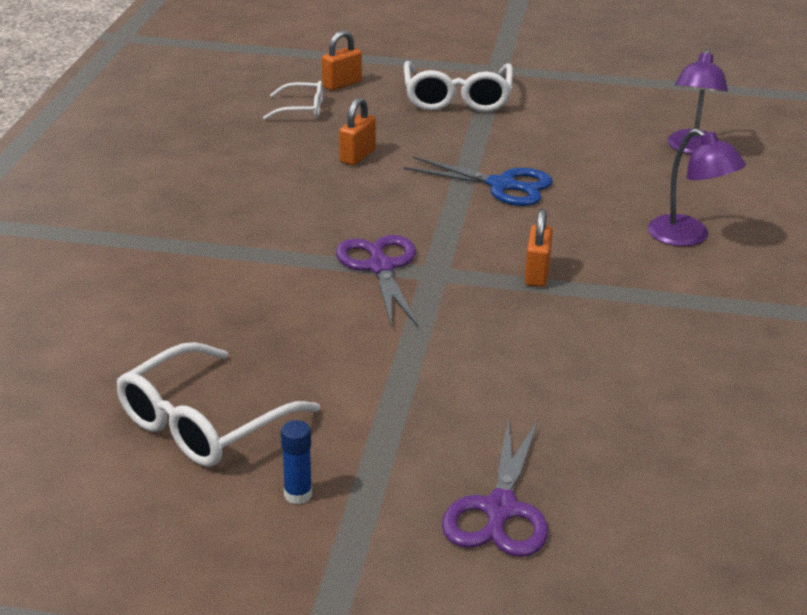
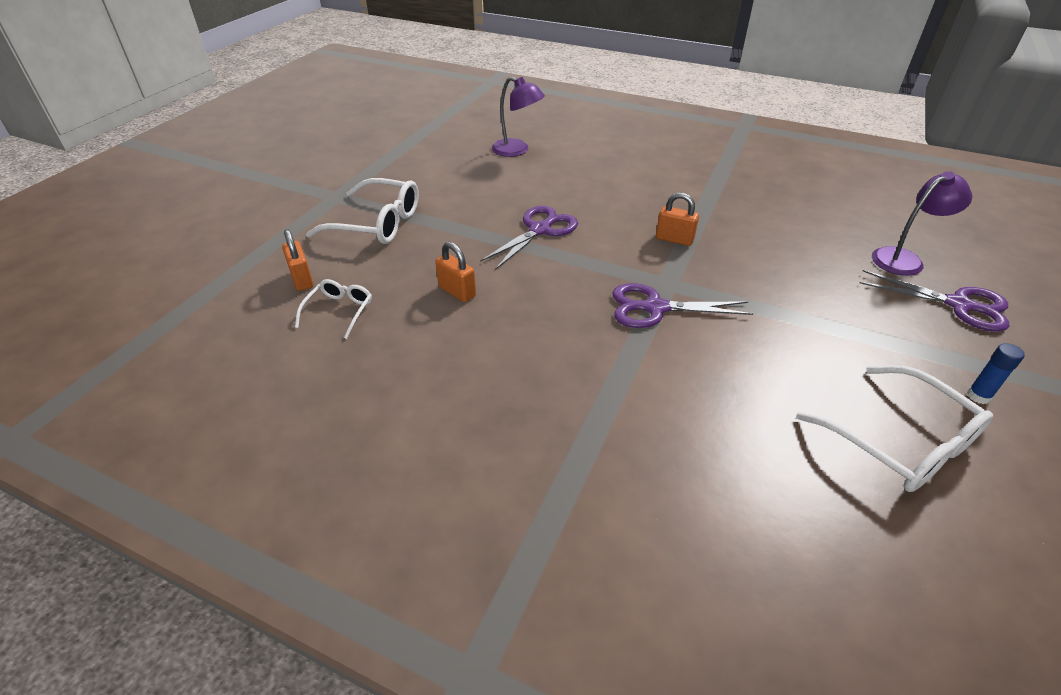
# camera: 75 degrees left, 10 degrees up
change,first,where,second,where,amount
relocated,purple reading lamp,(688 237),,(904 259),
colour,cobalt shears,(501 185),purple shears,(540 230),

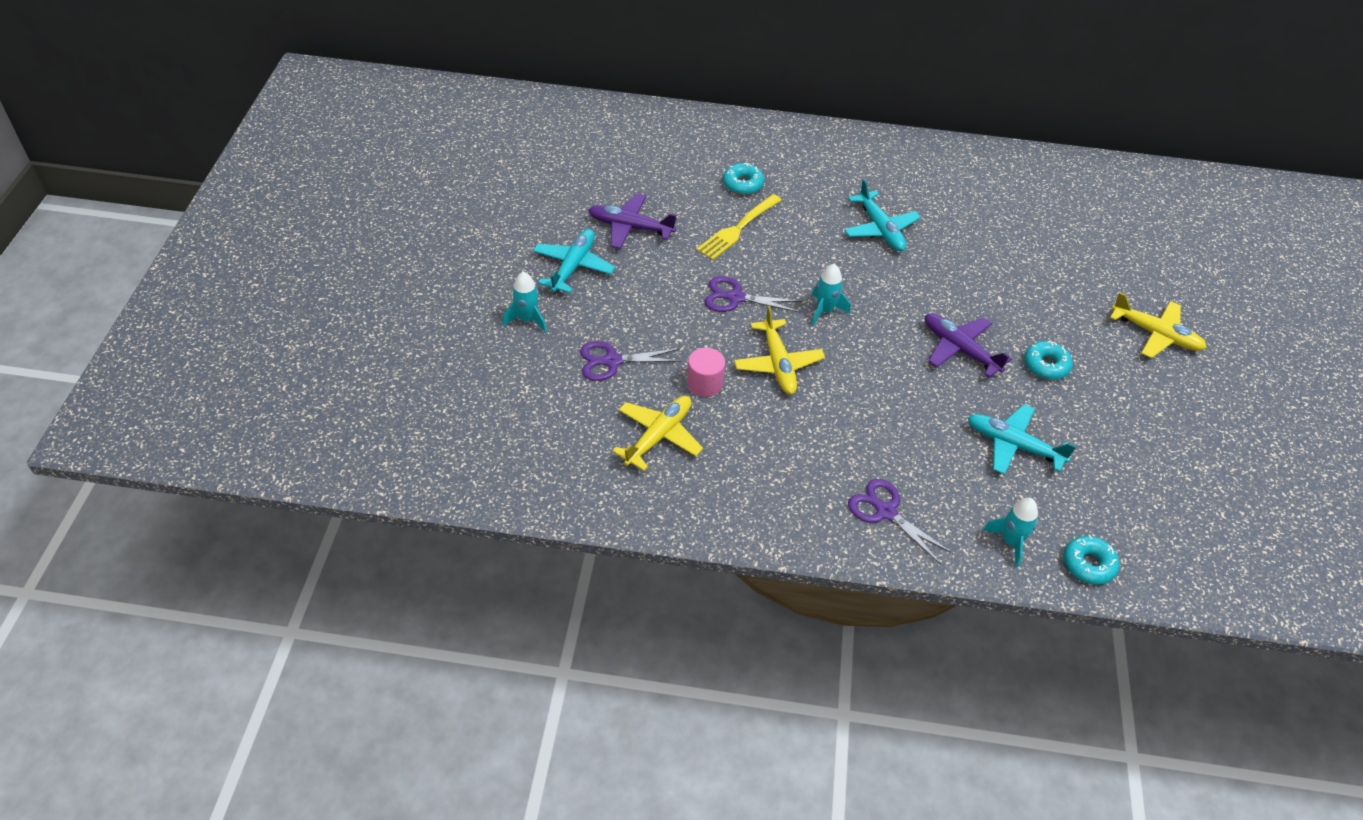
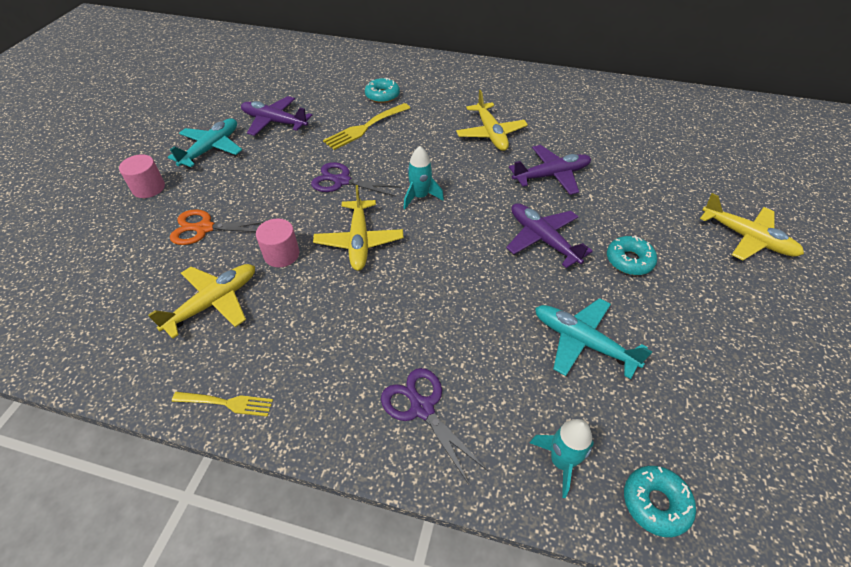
# camera: 10 degrees right, 0 degrees up
change,first,where,second,where,amount
appeared,,,yellow table fork,(227 403),
appeared,,,purple aeroplane,(551 175),
exchanged,teal rocket,(527 319),rose-pink cylinder shape,(148 188),
colour,purple shears,(612 361),orange-coloured shears,(205 228),
colour,teal aeroplane,(880 229),yellow aeroplane,(490 133),

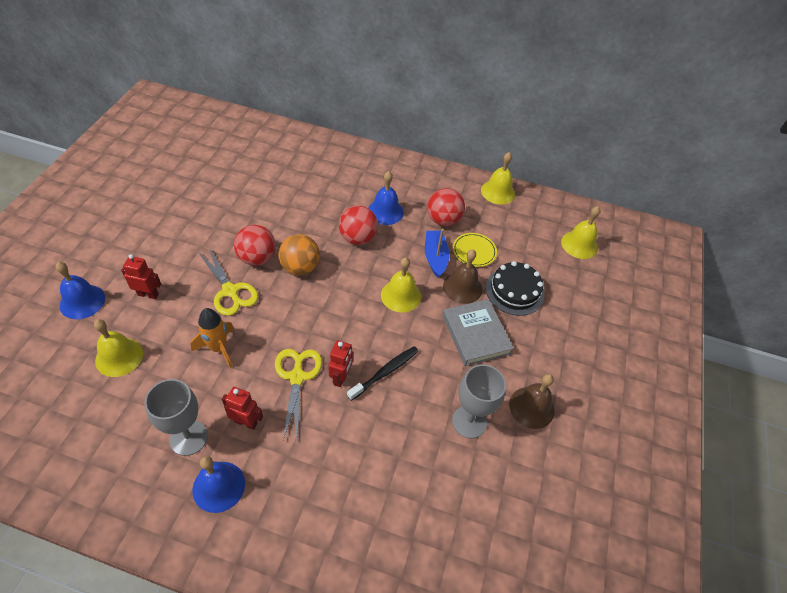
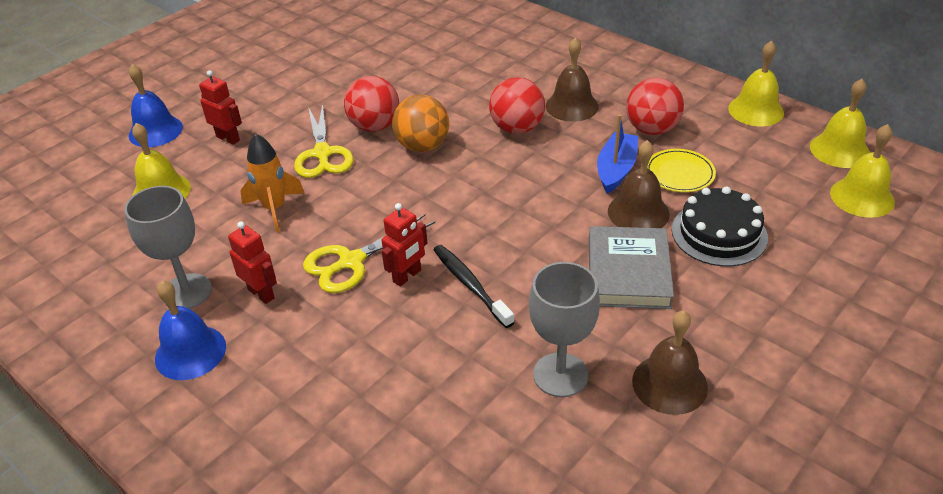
# camera: 30 degrees right, 10 degrees down
change,first,where,second,where,amount
relocated,yellow school bell,(401 295),,(839 150),
colour,cobalt school bell,(385 211),russet school bell,(572 106),
spun,yellow shears,(297 377),,(351 261),150 degrees counterclockwise
spun,ebony tooth brush,(385 372),,(470 285),105 degrees counterclockwise

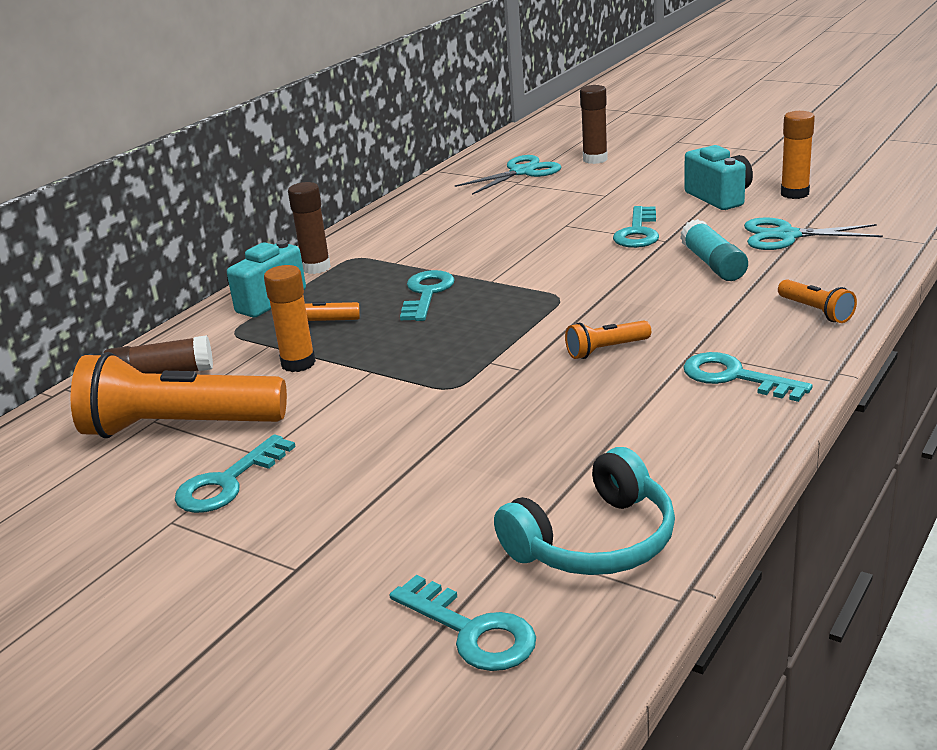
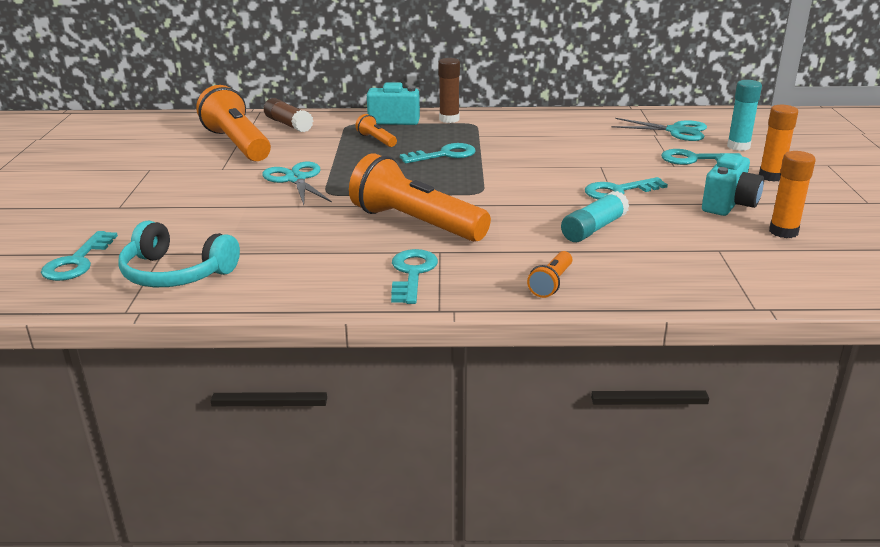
# camera: 55 degrees right, 0 degrees up
change,first,where,second,where,amount
relocated,teal latchkey,(228 482),,(694 159),
relocated,orange-coloured stick of glue,(298 363),,(771 176),
relocated,teal shears,(786 236),,(296 179),
colour,russet stick of glue,(595 159),teal stick of glue,(738 146),
size,orange-coloured flashlight,(606 350),,(415 223),x2.22

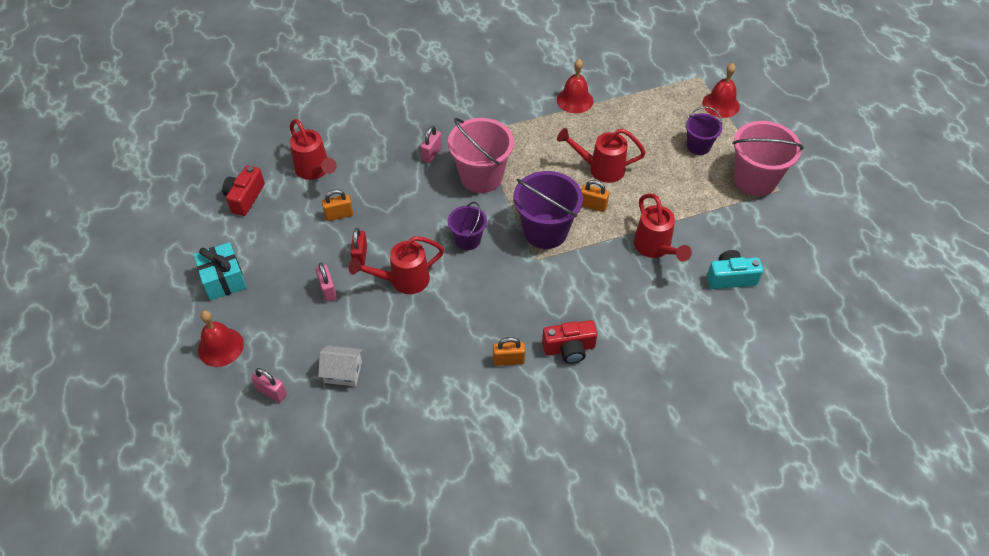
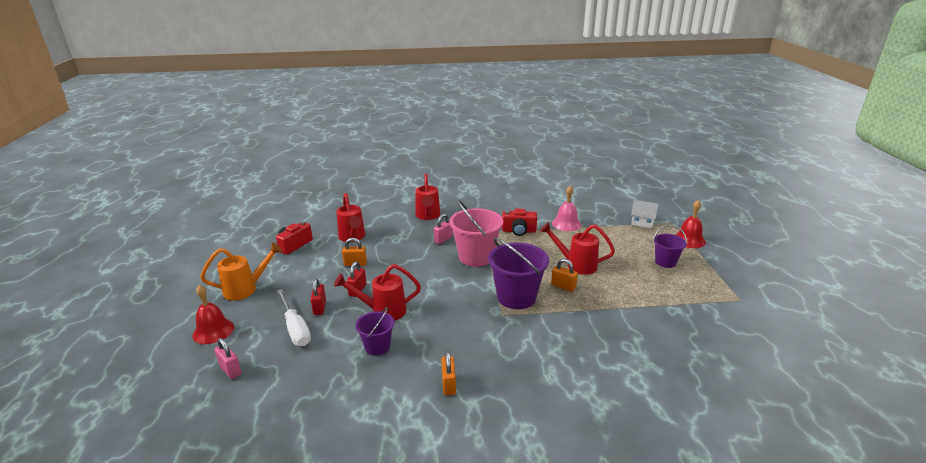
# camera: 15 degrees right, 25 degrees down
change,first,where,second,where,amount
missing,teal photo camera,(730 278),,,
missing,rose-pink pail,(755 180),,,
appeared,,,pure white flat screwdriver,(295 328),
relocated,pure white cottage,(343 372),,(642 222),
relocated,purple pail,(468 240),,(377 347),
relocated,crimson photo camera,(569 348),,(519 231),
relocated,crimson watering pot,(655 248),,(428 216),
exchanged,teal gift,(223 280),orange-coloured watering pot,(246 289),
colour,rose-pink small lock,(328 290),crimson small lock,(320 307),
colour,crimson school bell,(575 100),rose-pink school bell,(566 224),
spun,orange-coloured small lock,(508 360),,(449 384),75 degrees clockwise

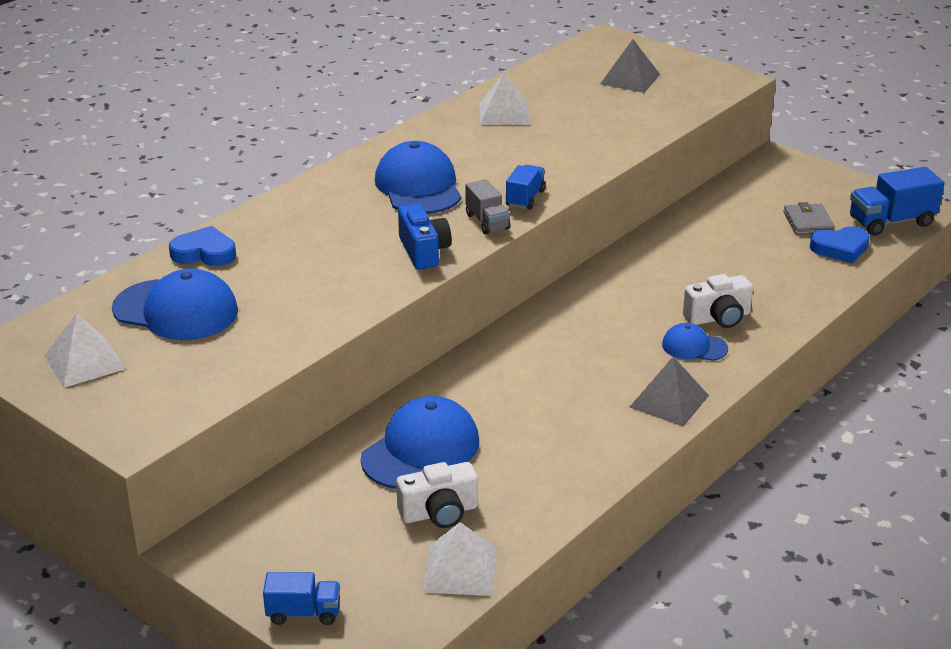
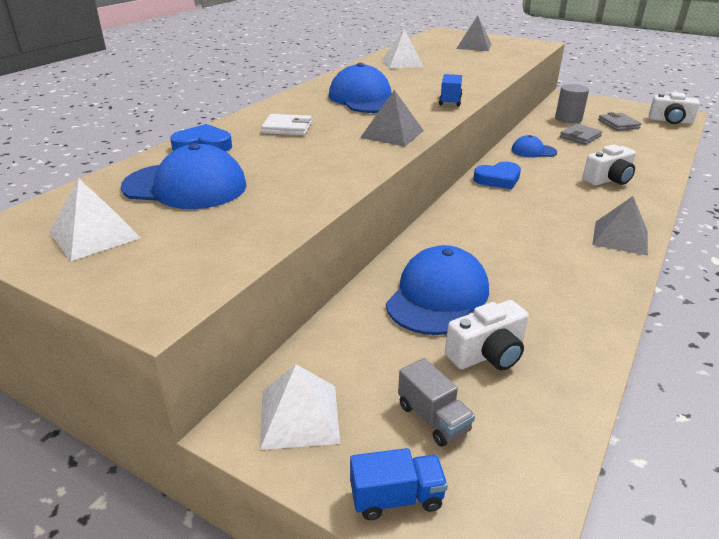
# camera: 10 degrees left, 0 degrees up
change,first,where,second,where,amount
appeared,,,pure white wallet,(287 128),
appeared,,,grey cylinder shape,(568 119),
appeared,,,grey wallet,(580 137),
relocated,pure white solid pyramid,(460 570),,(299 416),
relocated,grey lorry,(487 222),,(433 418),
relocated,cobalt cap,(694 347),,(533 151),
relocated,cobalt love heart,(840 248),,(498 179),
exchanged,cobalt photo camera,(423 251),grey solid pyramid,(392 134),
exchanged,cobalt lorry,(891 222),pure white photo camera,(670 121),

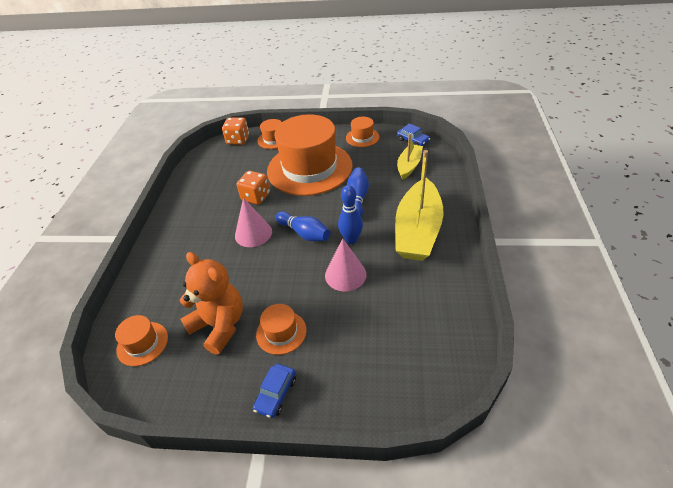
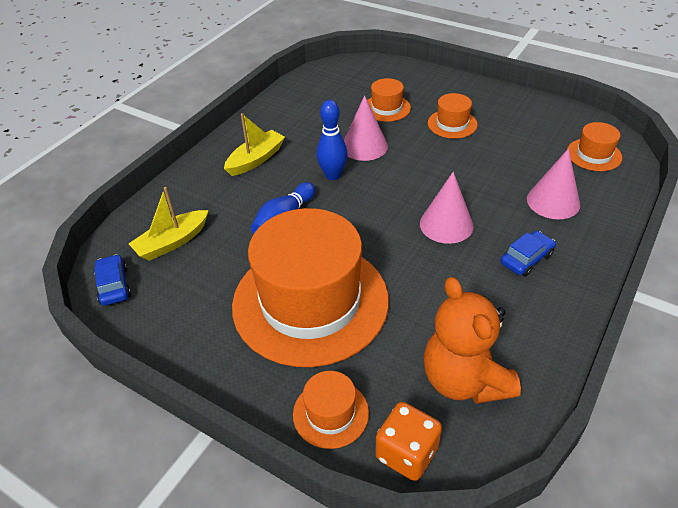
# camera: 155 degrees left, 0 degrees up
change,first,where,second,where,amount
missing,orange-coloured dice,(256 197),,,
missing,cobalt skittle,(304 233),,,
appeared,,,rose-pink cone,(553 201),
relocated,orange-coloured teddy bear,(219 325),,(464 380),
relocated,cobalt car,(276 394),,(526 259),
relocated,orange-coloured hat,(362 137),,(386 108),
size,yellow toy boat,(418 230),,(256 159),x0.54

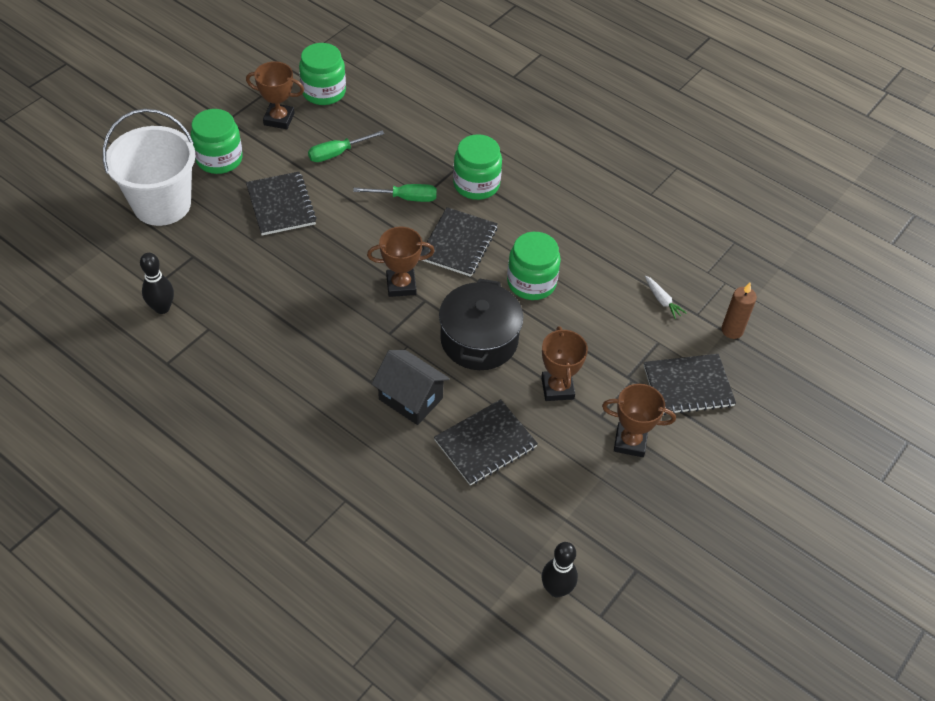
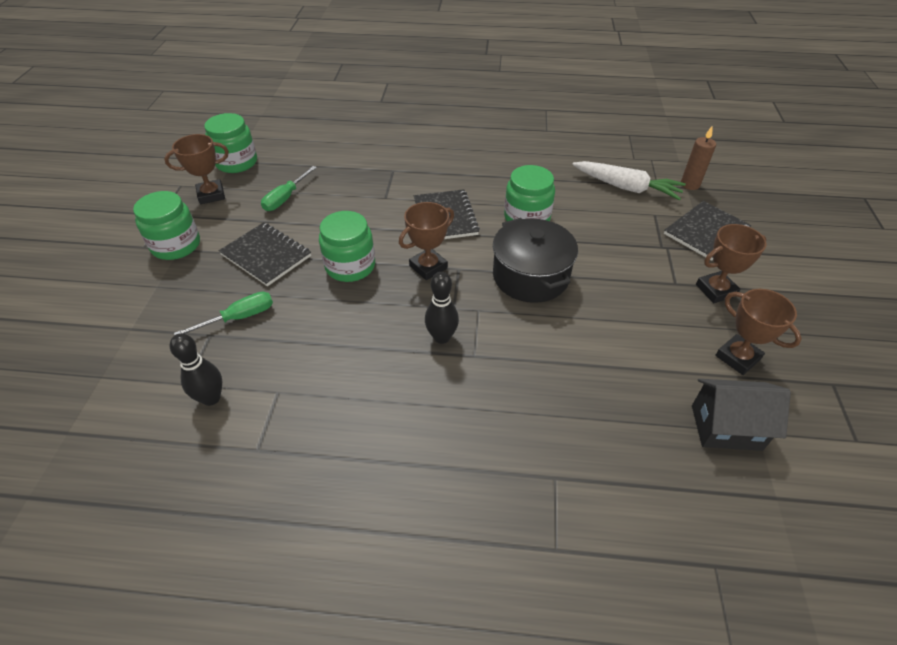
# camera: 30 degrees left, 5 degrees down
change,first,where,second,where,amount
missing,pure white pail,(162 204),,,
missing,ebony exercise book,(485 444),,,
relocated,leaf-green flat screwdriver,(406 198),,(239 317),
relocated,ebony cottage,(410 399),,(726 427),
relocated,leaf-green preserve jar,(476 184),,(350 266),
relocated,russet award cup,(557 388),,(737 357),
relocated,ebony skittle,(556 589),,(441 337),
size,pure white toy carrot,(662 300),,(627 187),x2.14

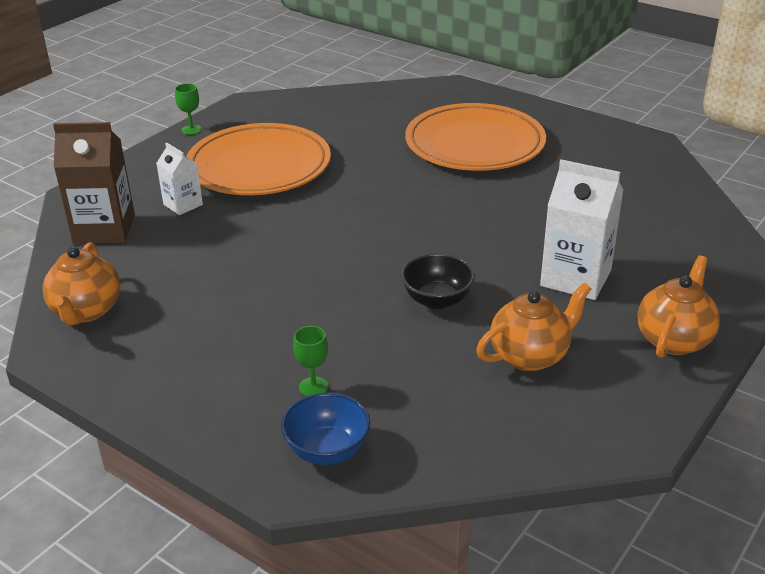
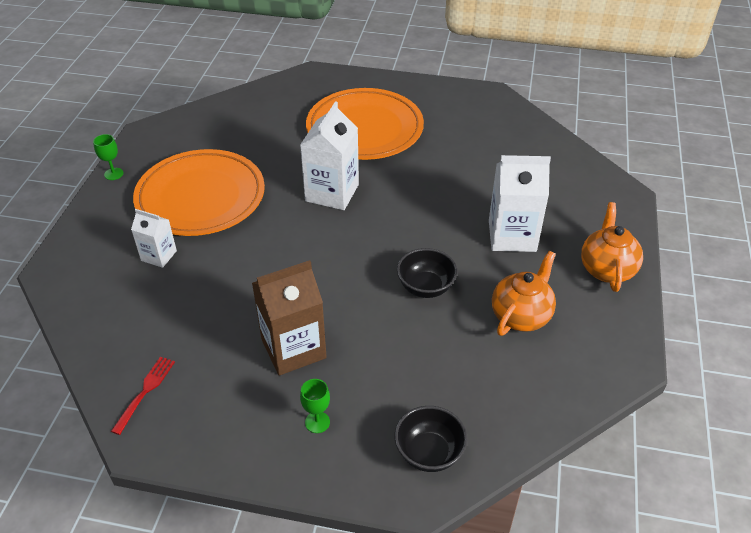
# camera: 25 degrees left, 10 degrees up
change,first,where,second,where,amount
appeared,,,pure white milk carton,(332 193),
relocated,russet milk carton,(104 229),,(293 348),
relocated,leaf-green chalice,(313 387),,(317 422),
exchanged,orange-coloured tea pot,(86 311),crimson table fork,(145 392),
colour,cobalt bowl,(327 450),ebony bowl,(429 453),

